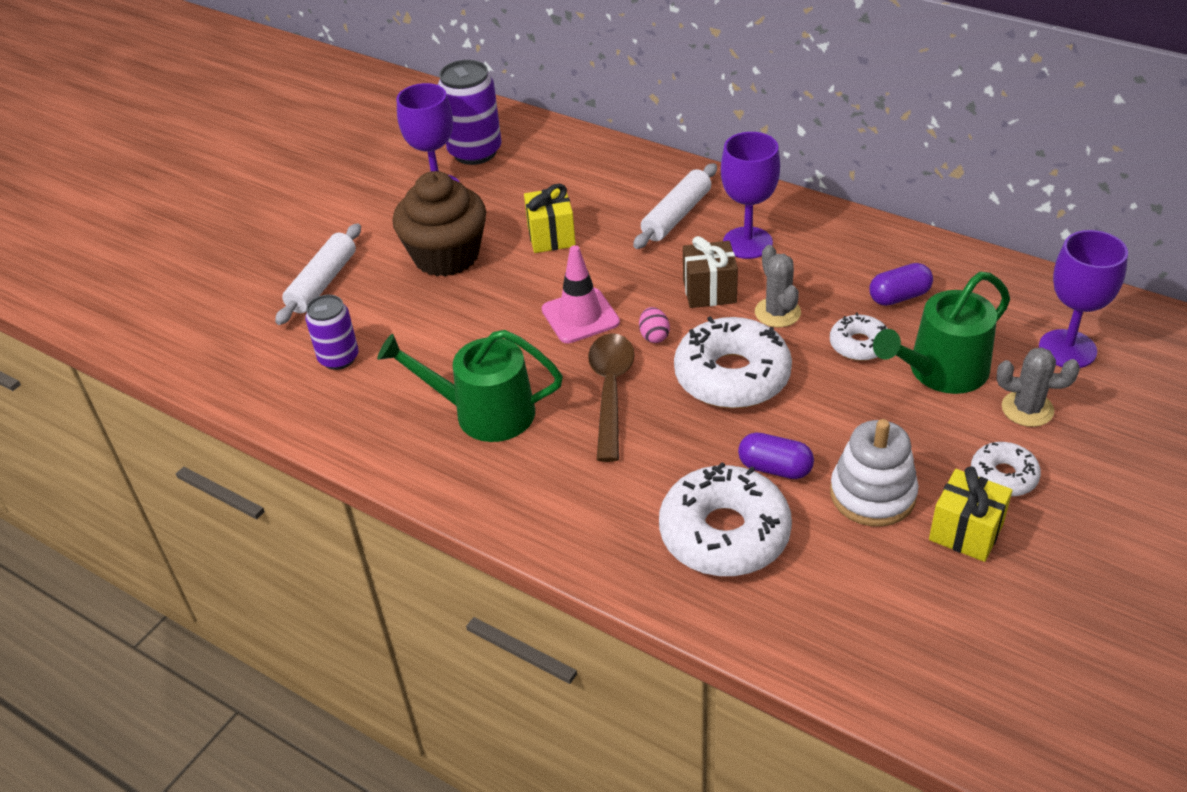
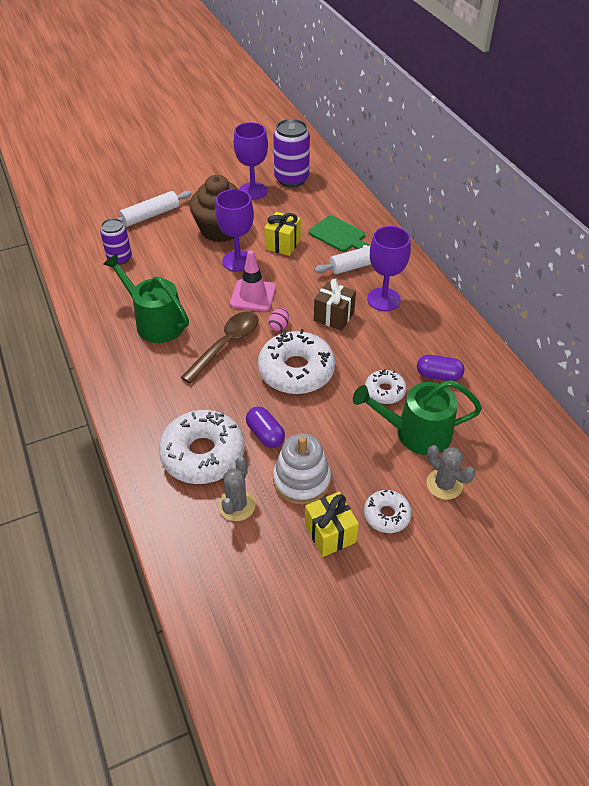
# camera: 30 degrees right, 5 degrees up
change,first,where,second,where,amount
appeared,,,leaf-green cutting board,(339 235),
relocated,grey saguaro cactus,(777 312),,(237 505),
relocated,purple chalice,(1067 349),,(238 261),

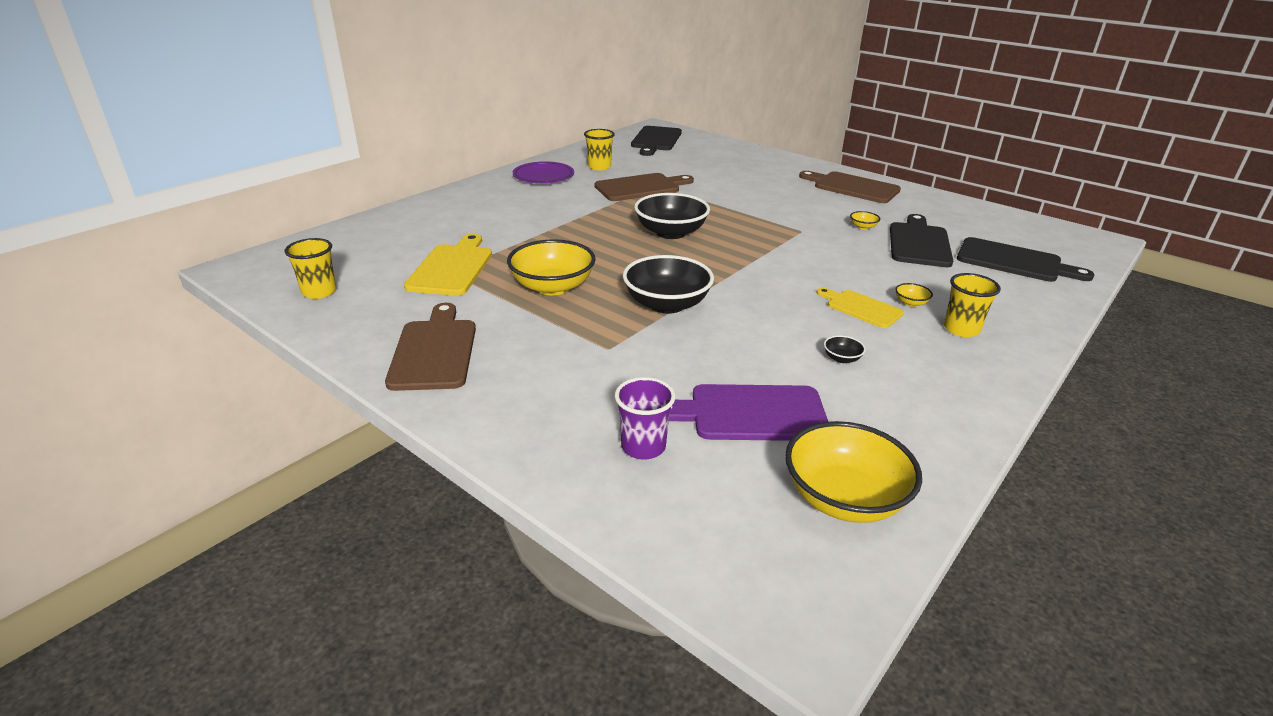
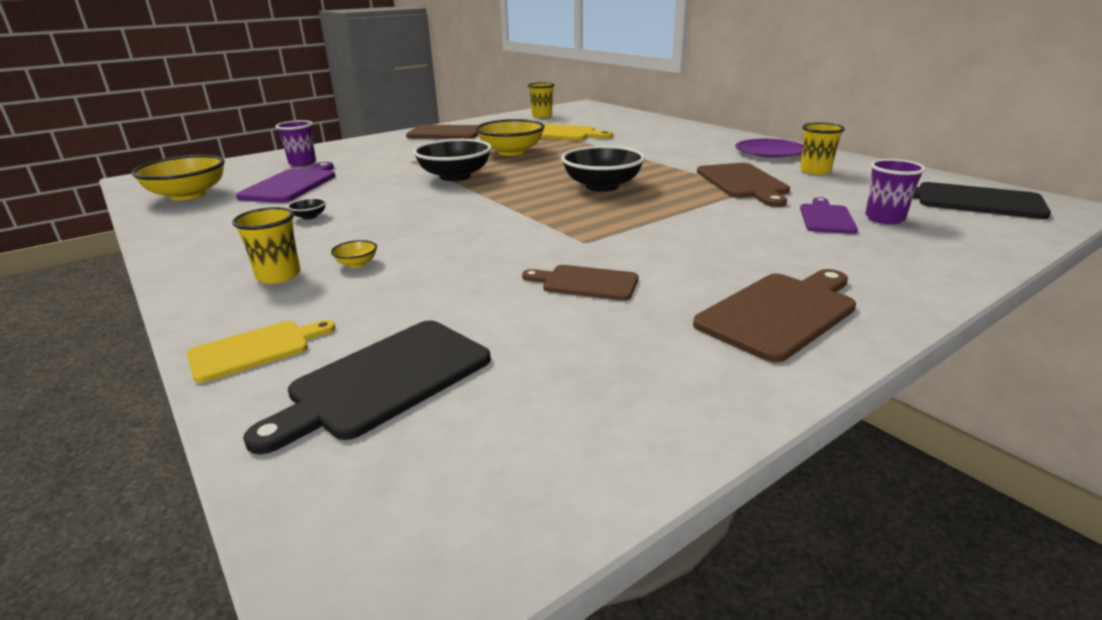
# camera: 105 degrees right, 5 degrees down
change,first,where,second,where,amount
missing,ebony cutting board,(919 243),,,
appeared,,,purple cutting board,(826 218),
appeared,,,purple tumbler,(884 218),
relocated,yellow cutting board,(861 308),,(255 349),
exchanged,yellow bowl,(863 227),russet cutting board,(586 283),

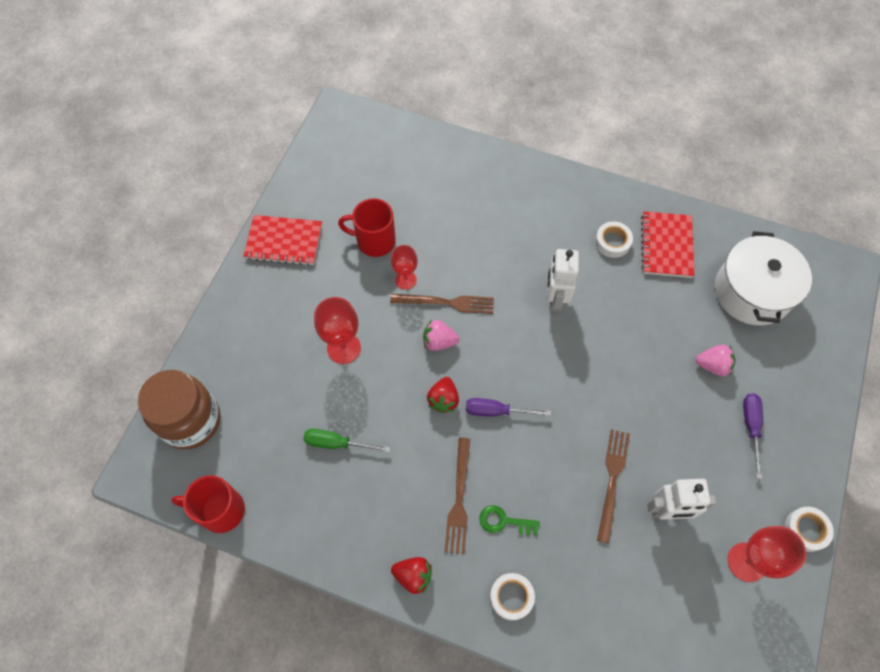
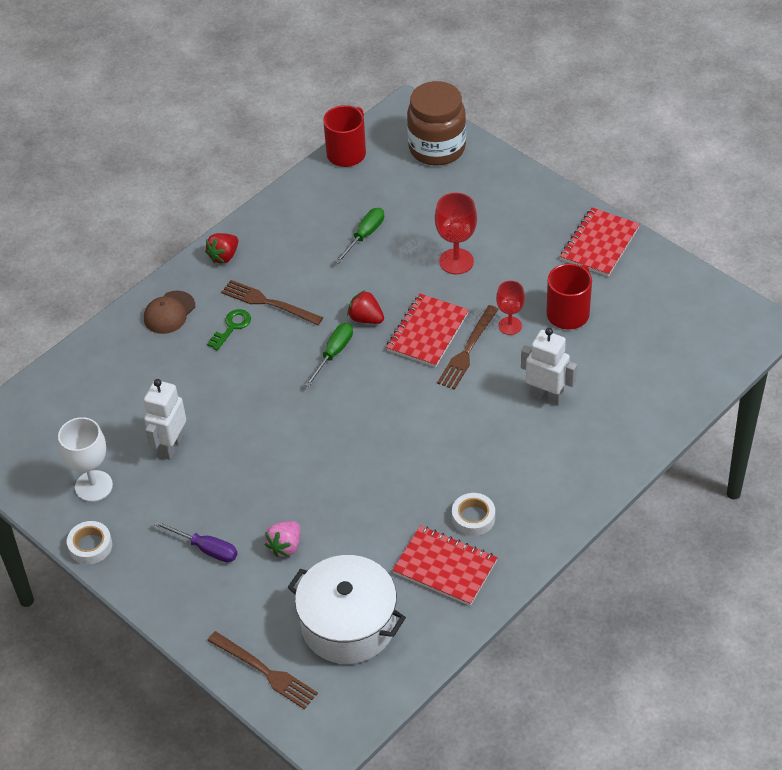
# camera: 115 degrees right, 15 degrees down
change,first,where,second,where,amount
relocated,pure white toy robot,(555 298),,(546 396),
relocated,russet table fork,(612 480),,(264 671),
exchanged,rose-pink berry,(439 341),crimson exercise book,(427 332),
exchanged,pure white tape,(511 597),russet cap,(169 312),
colour,purple flat screwdriver,(496 411),leaf-green flat screwdriver,(333 353),
colour,crimson chalice,(746 562),pure white chalice,(93 486),

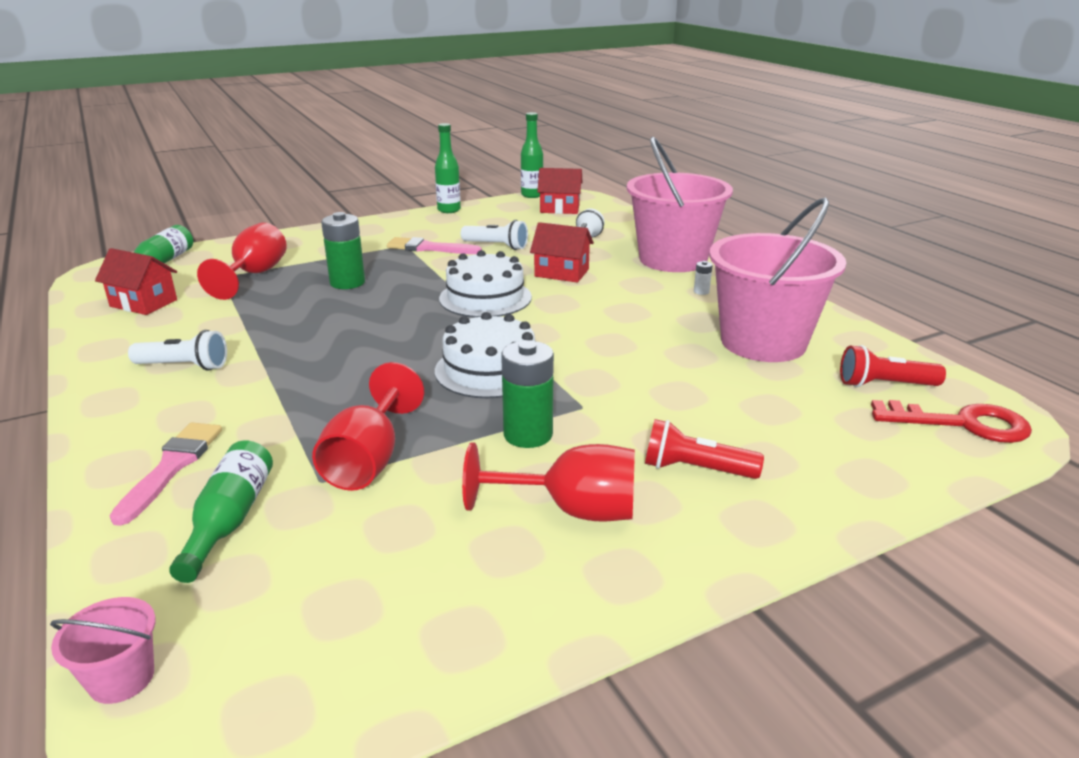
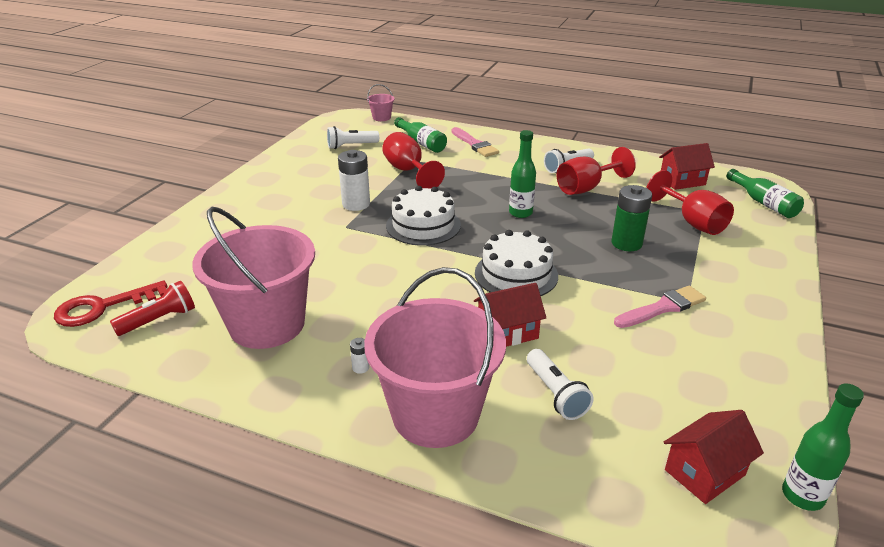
# camera: 140 degrees right, 5 degrees up
change,first,where,second,where,amount
missing,crimson flashlight,(695 469),,,
relocated,leaf-green flask,(449 210),,(520 213),
relocated,pure white flashlight,(496 246),,(351 146),
relocated,crimson chalice,(572 510),,(586 188),
colour,leaf-green AA battery,(528 434),pure white AA battery,(356 204),

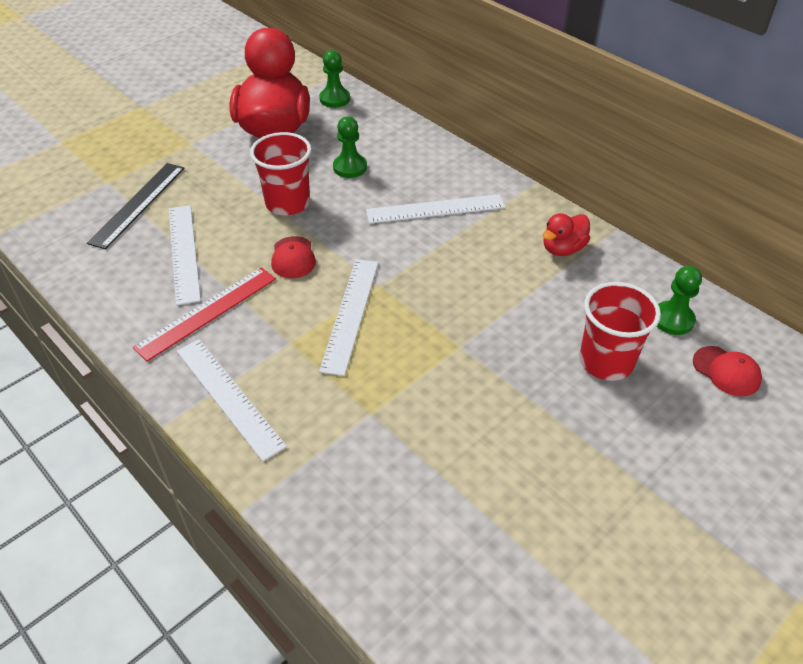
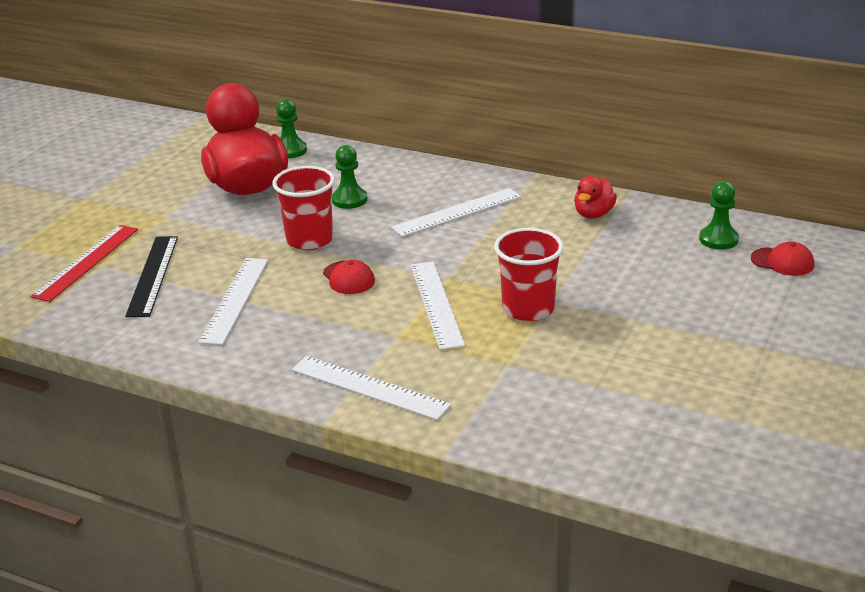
# camera: 20 degrees left, 15 degrees down
change,first,where,second,where,amount
relocated,crimson straightedge,(207 312),,(86 262),
relocated,crimson tumbler,(606 362),,(528 309),
spun,pure white straightedge,(184 252),,(235 300),45 degrees clockwise

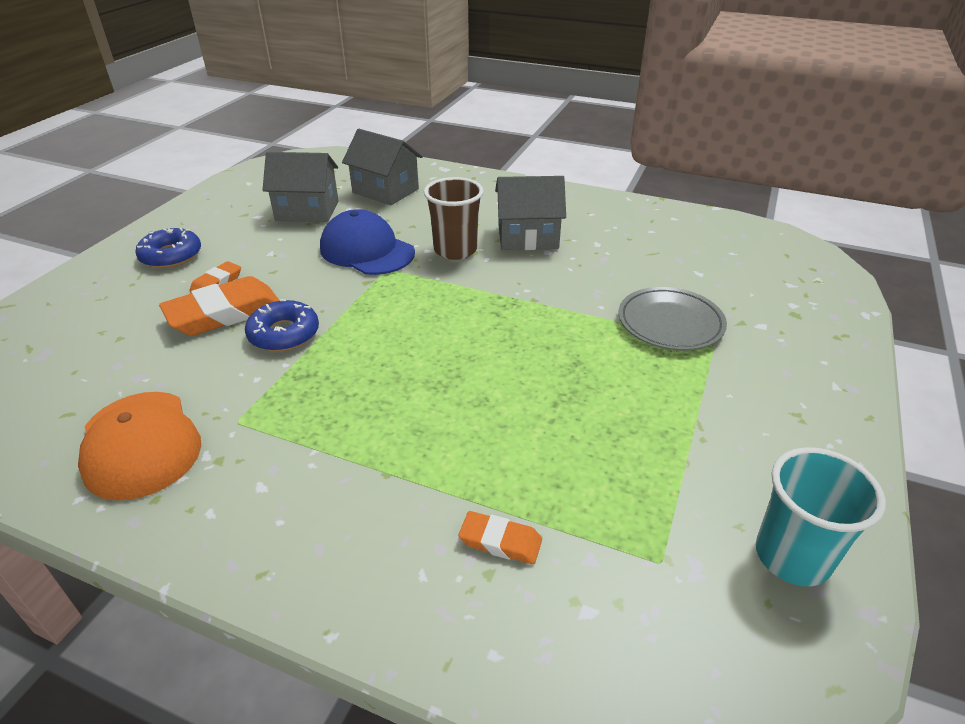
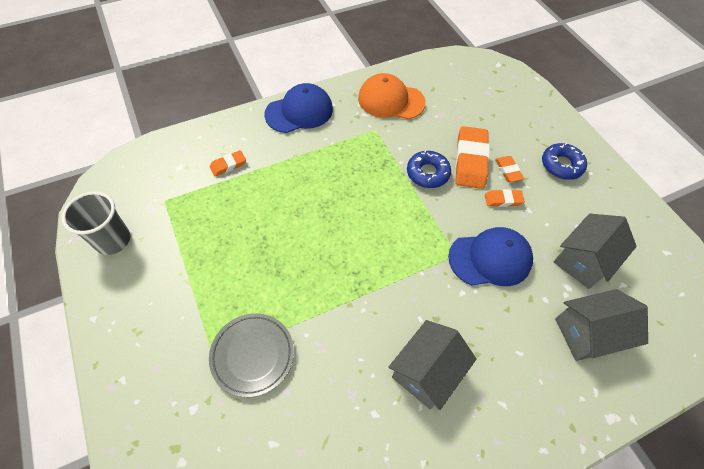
# camera: 130 degrees right, 20 degrees up
change,first,where,second,where,amount
missing,russet tumbler,(455 250),,,
appeared,,,cobalt cap,(299 111),
appeared,,,orange-coloured eraser,(503 200),
colour,teal tumbler,(792 557),grey tumbler,(113 240),

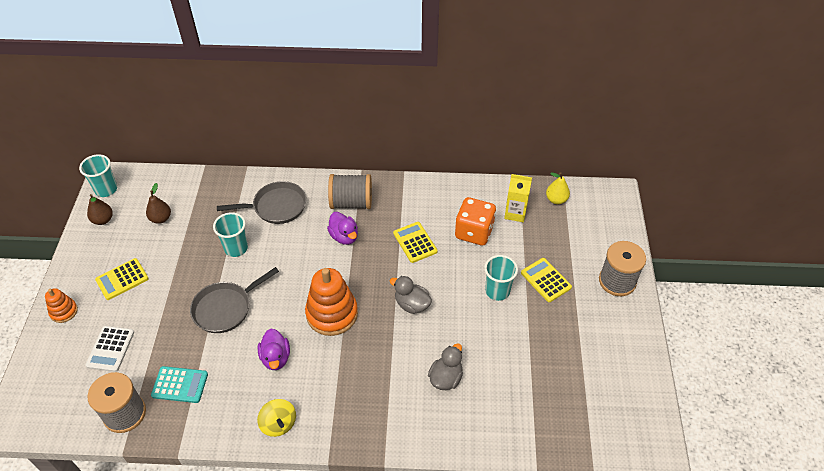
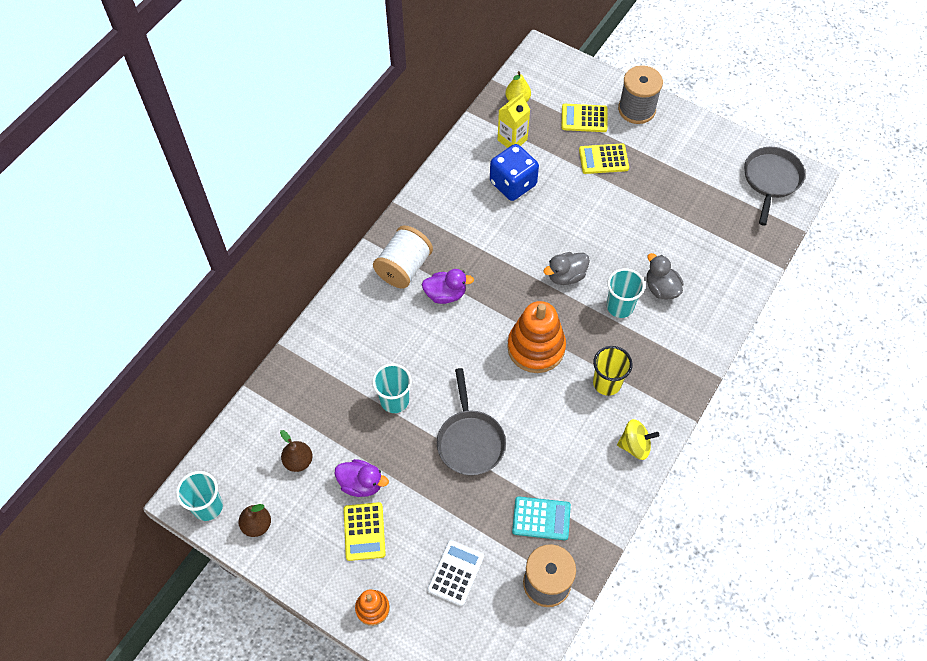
# camera: 60 degrees left, 10 degrees up
change,first,where,second,where,amount
appeared,,,yellow tumbler,(607 383),
relocated,grey skillet,(276 207),,(771 180),
relocated,purple rubber duck,(276 358),,(361 484),
relocated,yellow calculator,(415 242),,(584 118),
relocated,teal tumbler,(497 291),,(620 306),
colour,grey bobbin,(351 202),pure white bobbin,(404 267),
colour,orange-coloured dice,(474 232),cobalt dice,(513 184),
spun,pure white calculator,(110 349),,(455 573),105 degrees counterclockwise
spun,teal calculator,(180 385),,(541 518),60 degrees clockwise

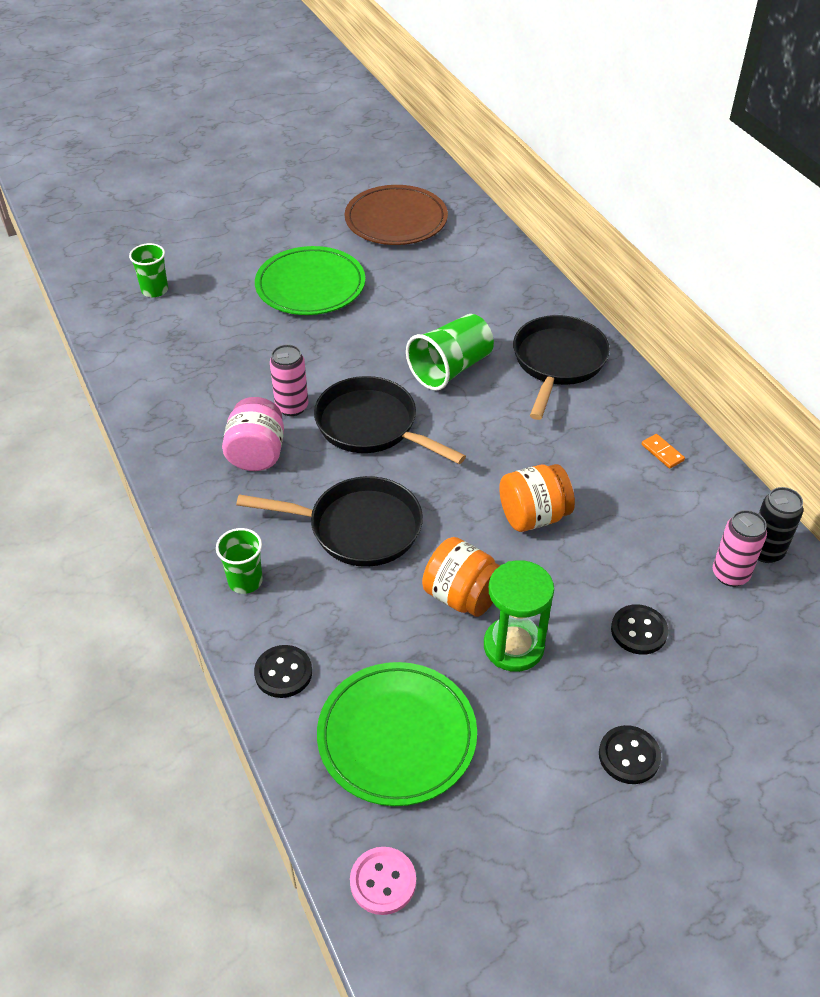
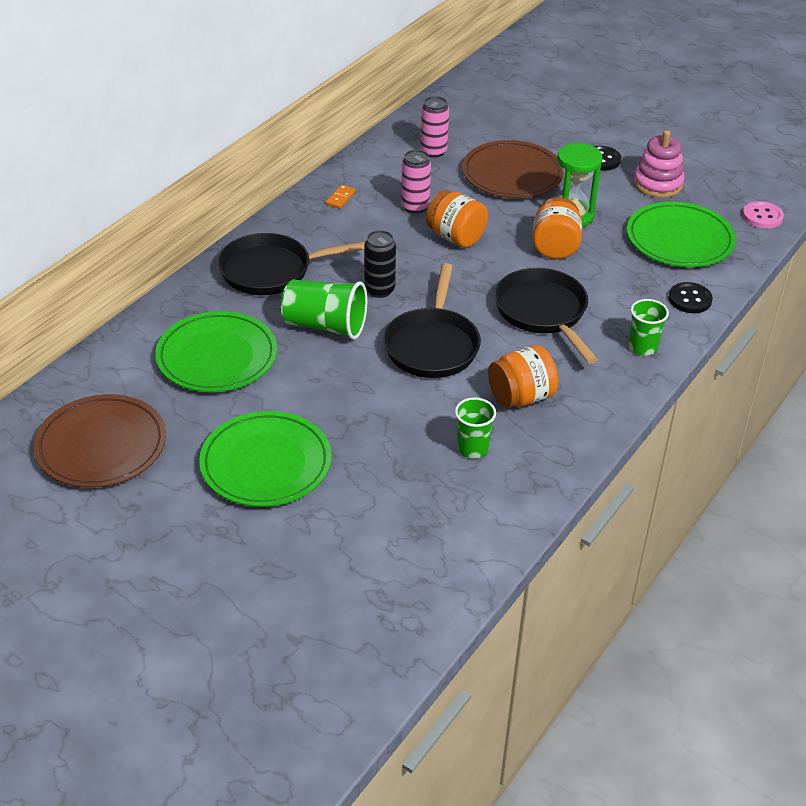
# camera: 120 degrees left, 5 degrees down
change,first,where,second,where,amount
appeared,,,leaf-green dinner plate,(217 357),
appeared,,,rose-pink stacking toy,(657 184),
relocated,leaf-green tumbler,(155 290),,(472 448),
relocated,rose-pink can,(292 407),,(415 207),
relocated,ebony can,(765 551),,(379 290),
exchanged,ebony shirt button,(639 631),russet dinner plate,(512 174),
colour,rose-pink preserve jar,(257 454),orange-coloured preserve jar,(521 397),

